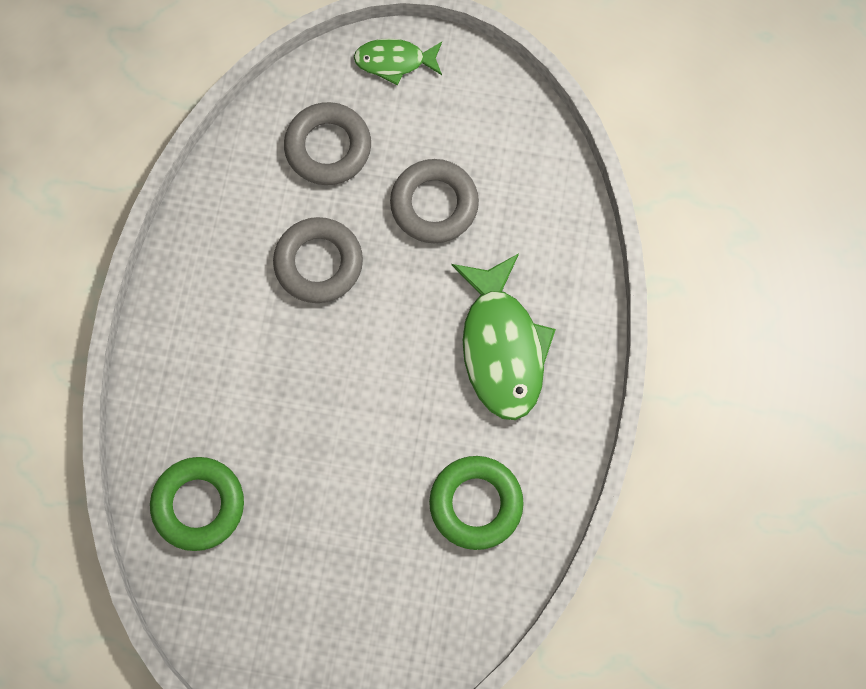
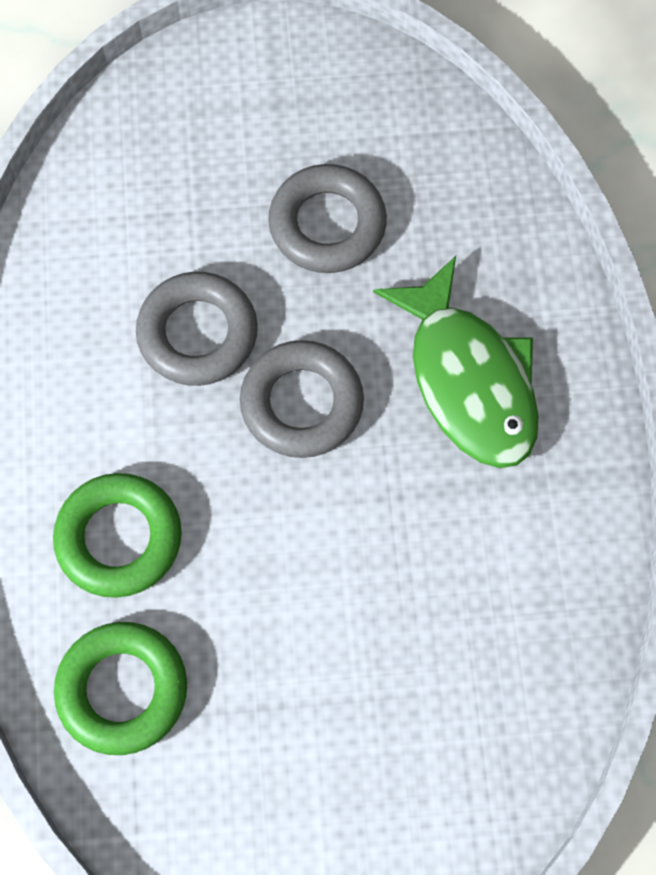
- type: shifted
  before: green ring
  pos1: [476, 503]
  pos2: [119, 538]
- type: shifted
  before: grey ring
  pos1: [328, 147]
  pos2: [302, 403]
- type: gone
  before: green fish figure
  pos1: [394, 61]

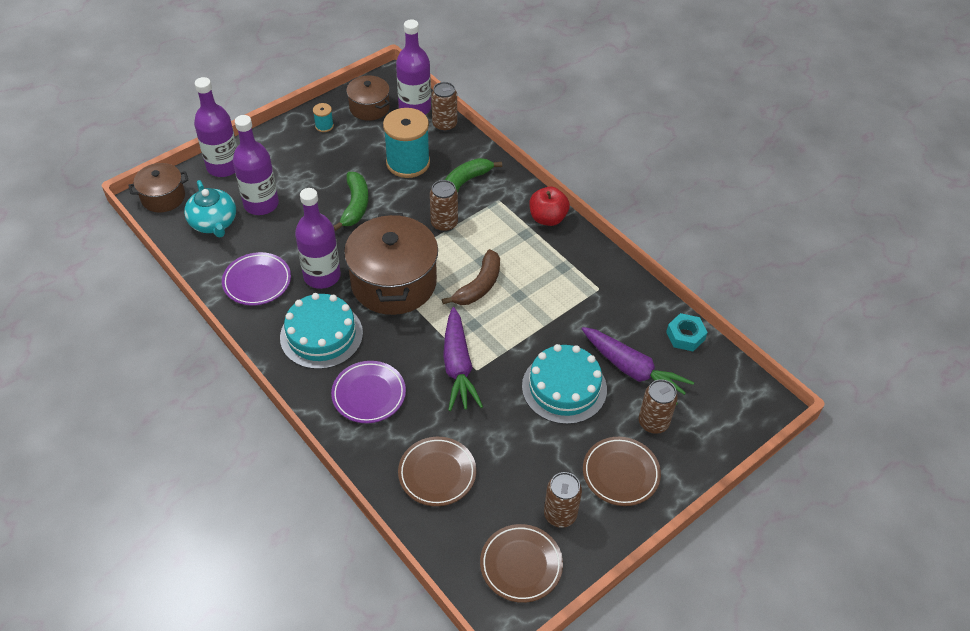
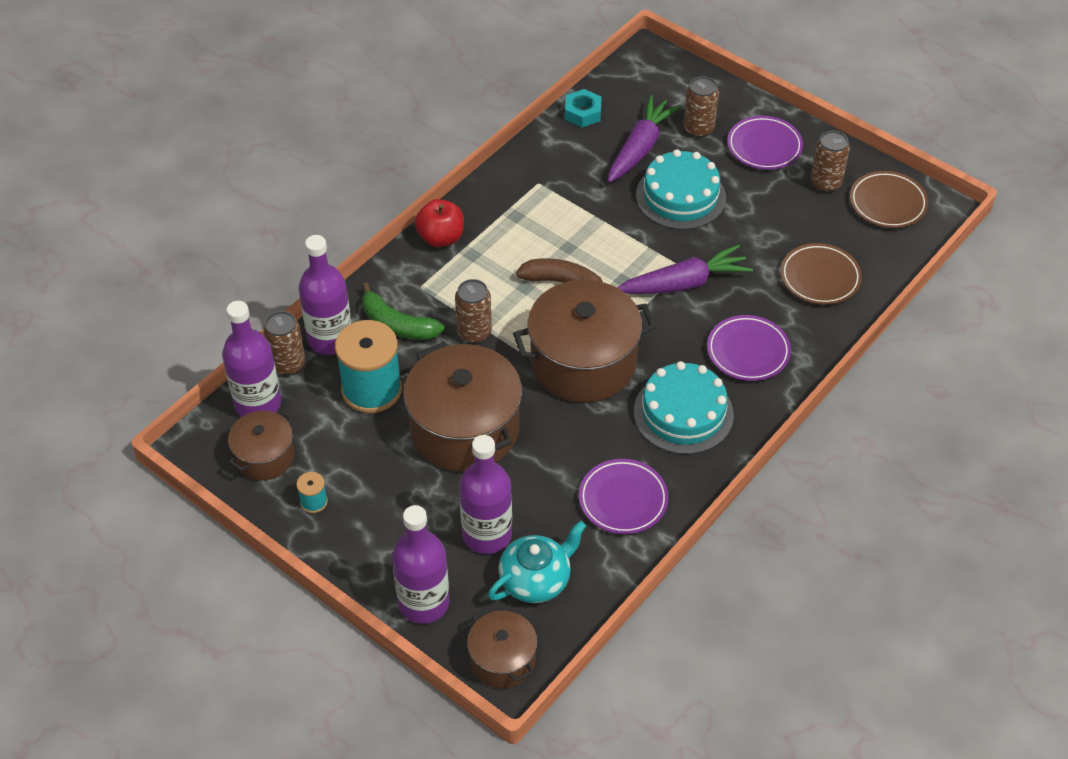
- type: shifted
  before: purple bottle
  pos1: [322, 276]
  pos2: [330, 339]
- type: swapped
  before: green banana
  after: dark brown stockpot
  pos1: [355, 206]
  pos2: [465, 429]
- type: repainted
  before: dark brown dinner plate
  after: purple dinner plate
  pos1: [620, 473]
  pos2: [764, 146]

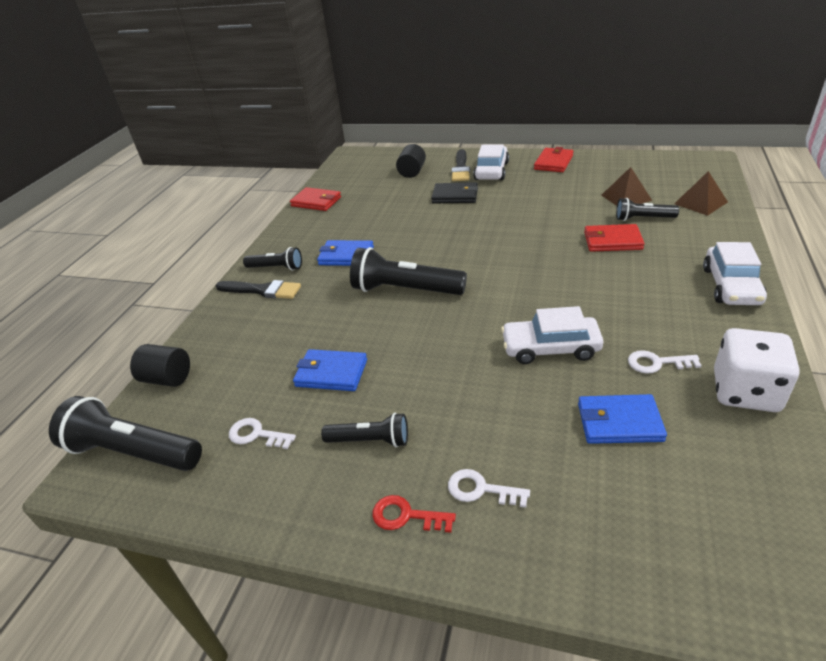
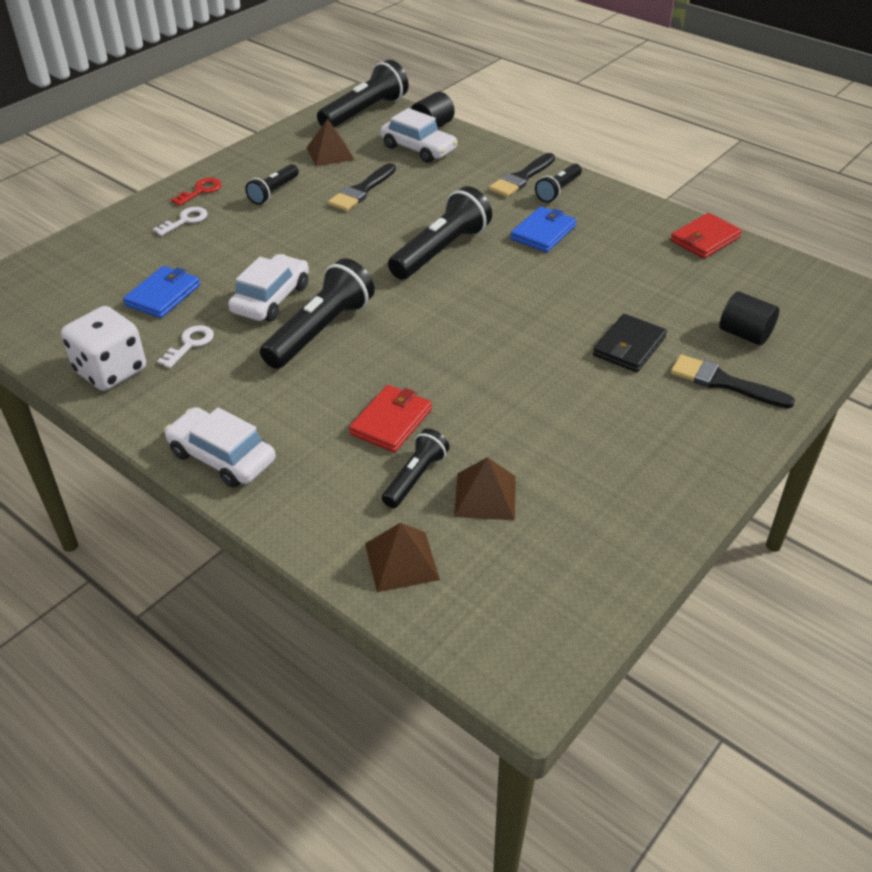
- type: new
  after: black flashlight
  pos2: [320, 331]
- type: swapped
  before: white door key
  after: dark brown solid pyramid
  pos1: [257, 435]
  pos2: [330, 153]
- type: swapped
  before: cobalt billfold
  after: black paint brush
  pos1: [331, 373]
  pos2: [361, 191]
- type: shifted
  before: white toy car
  pos1: [491, 171]
  pos2: [418, 148]
- type: gone
  before: crimson billfold
  pos1: [553, 162]

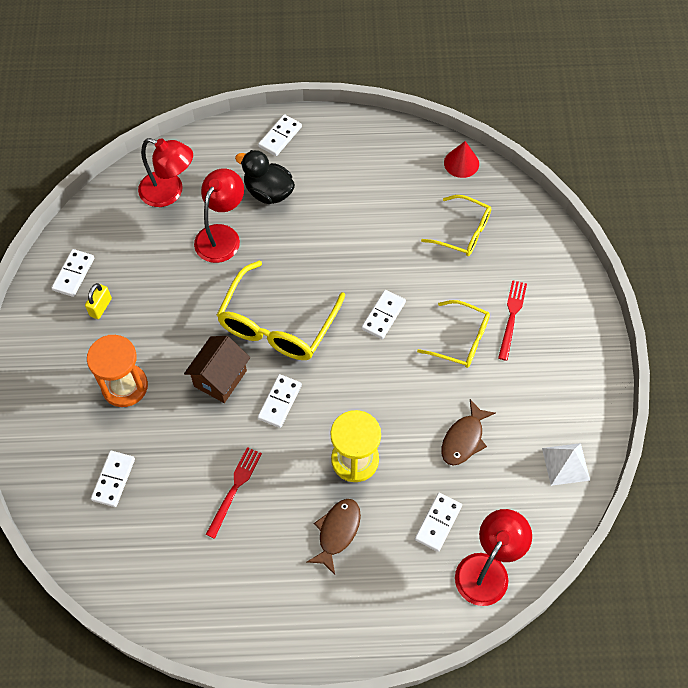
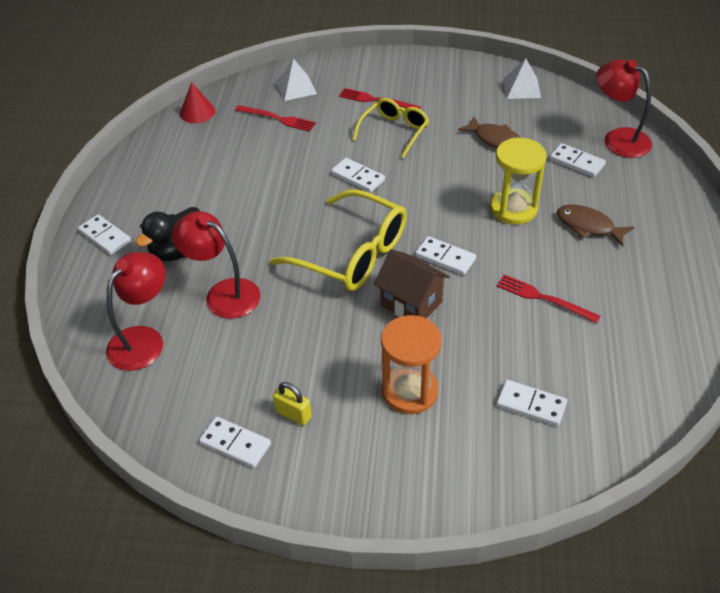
- type: swapped
  before: golden eyeglasses
  after: crimson fork
  pos1: [463, 232]
  pos2: [277, 119]
- type: new
  after: white solid pyramid
  pos2: [296, 88]

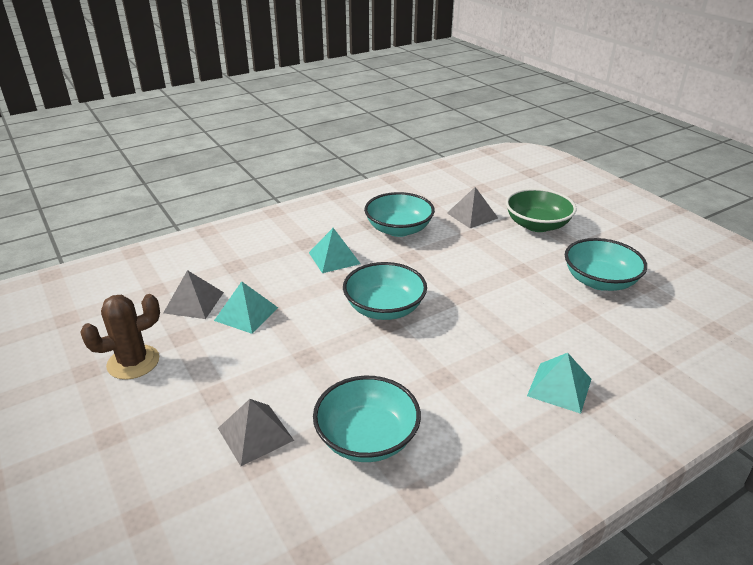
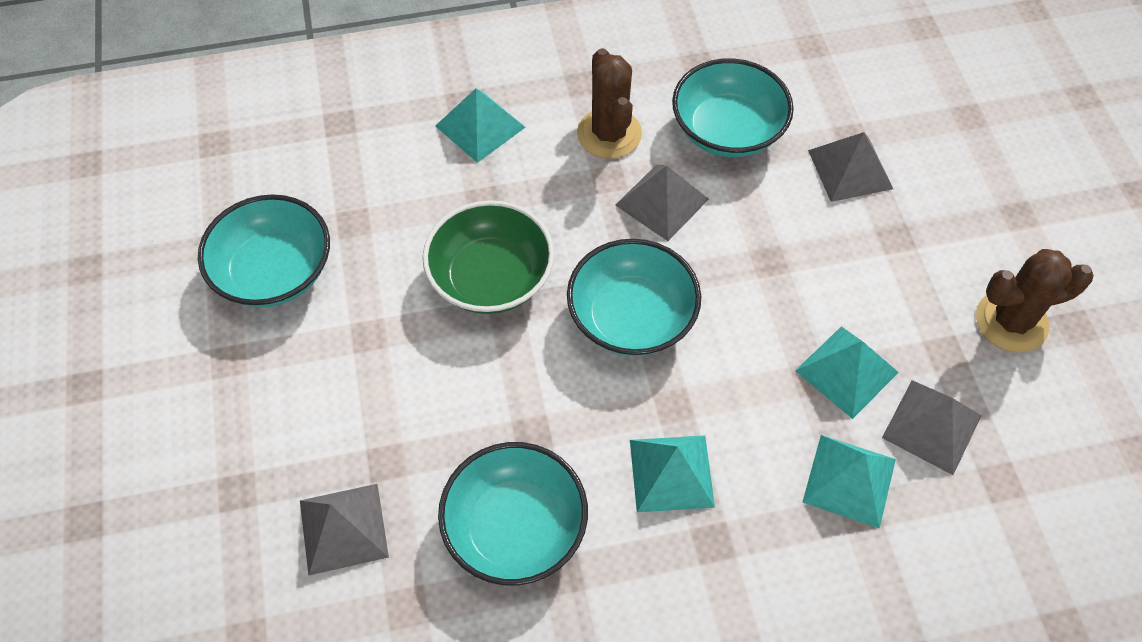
- type: shifted
  before: green bowl
  pos1: [537, 225]
  pos2: [491, 278]
- type: new
  after: dark brown prickly plant
  pos2: [609, 134]
- type: new
  after: grey solid pyramid
  pos2: [661, 202]
- type: new
  after: aqua solid pyramid
  pos2: [849, 480]

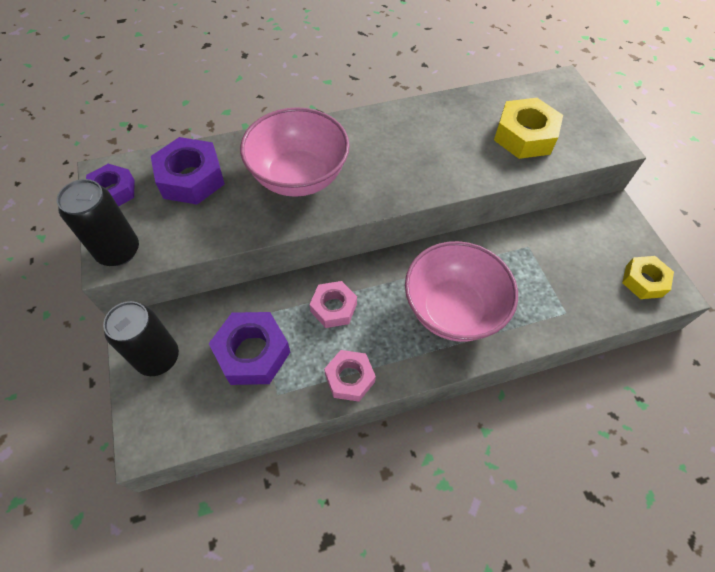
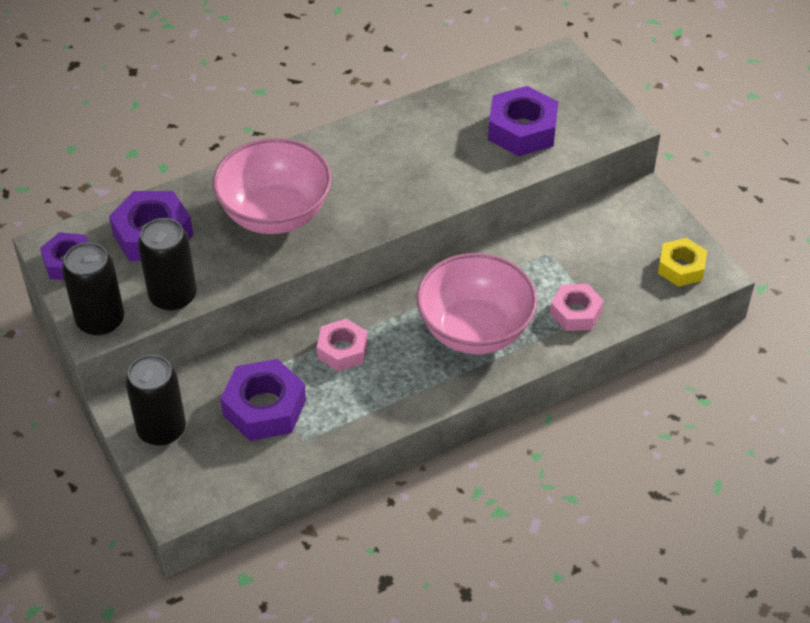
- type: new
  after: black soda can
  pos2: [173, 296]
- type: repainted
  before: golden nut
  after: purple nut
  pos1: [524, 136]
  pos2: [522, 130]
- type: shifted
  before: rosy nut
  pos1: [349, 378]
  pos2: [575, 312]

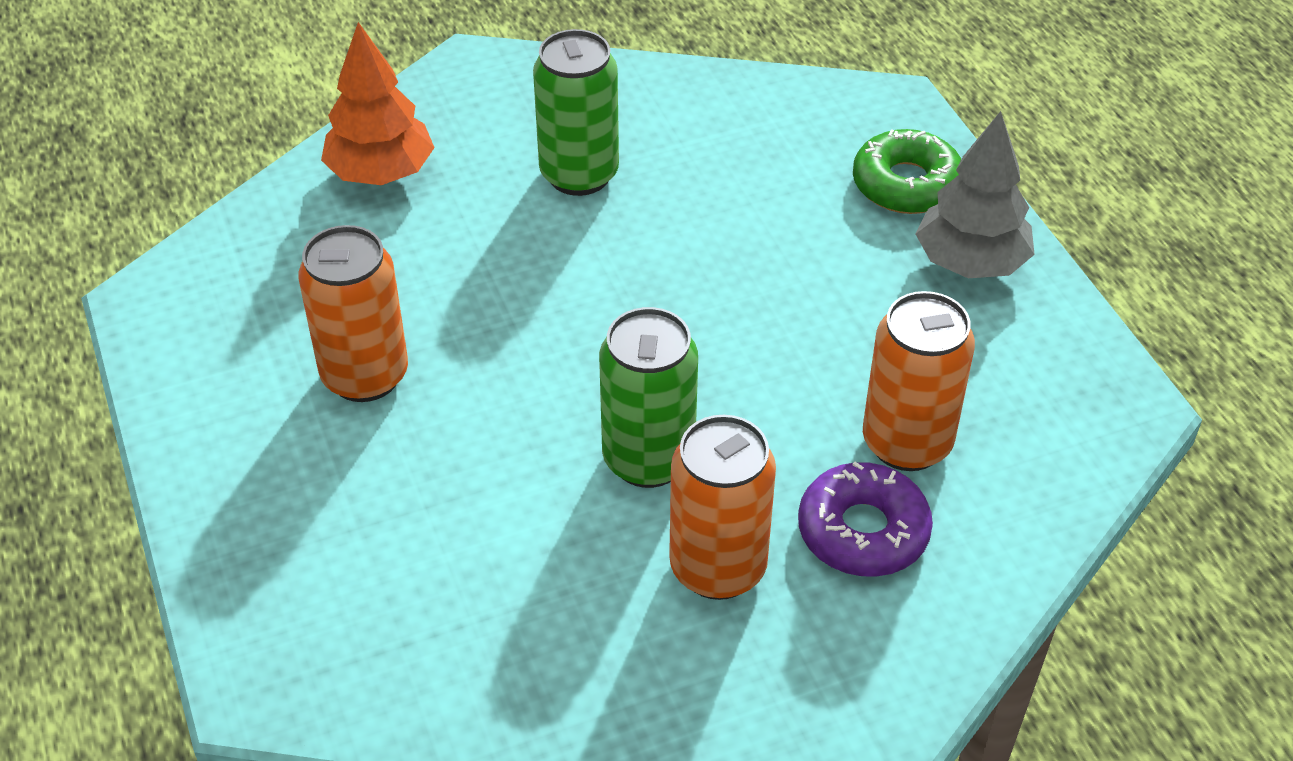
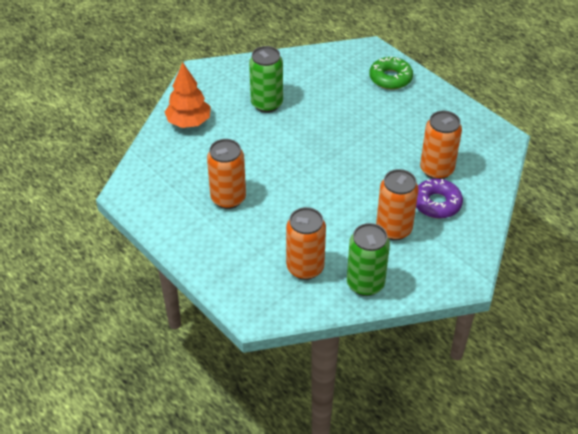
- type: new
  after: bright orange soda can
  pos2: [305, 268]
- type: shifted
  before: green soda can
  pos1: [648, 459]
  pos2: [365, 284]
- type: gone
  before: grey tree
  pos1: [971, 263]

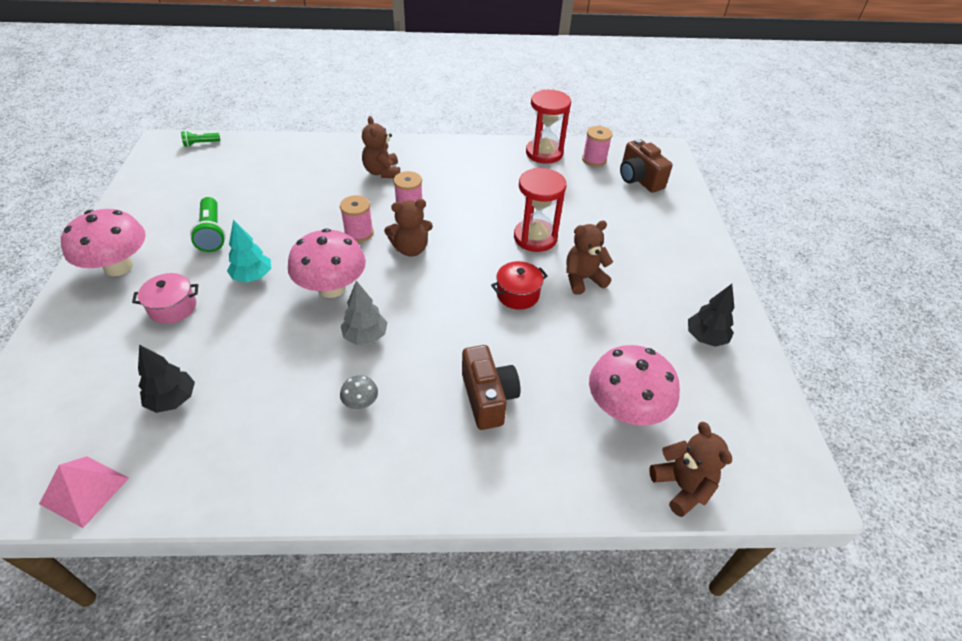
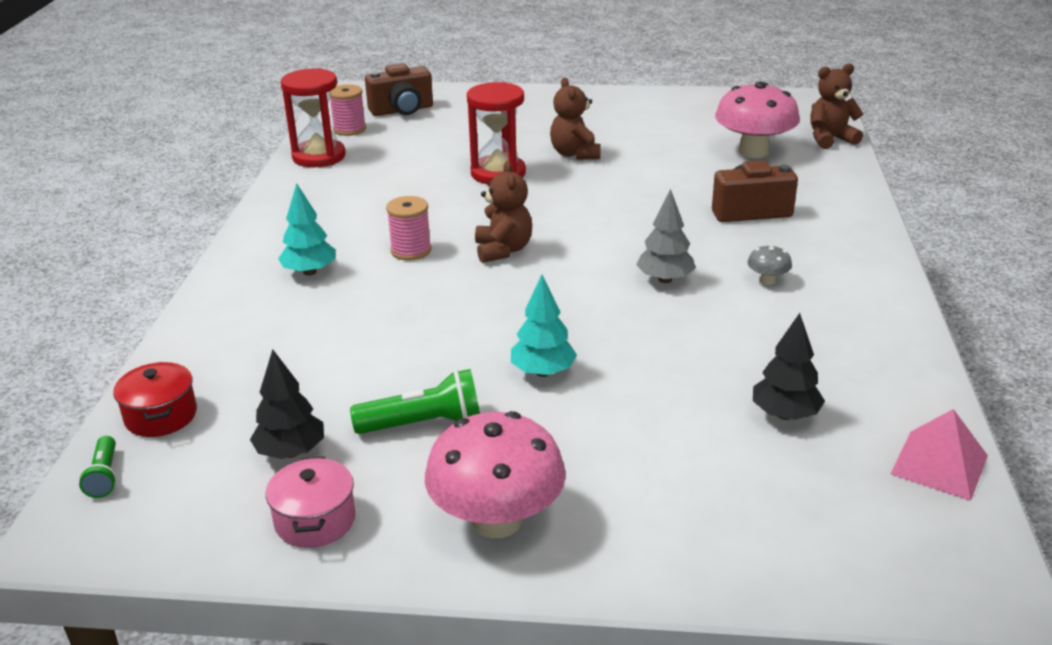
- type: shifted
  before: crimson stockpot
  pos1: [518, 294]
  pos2: [161, 416]
- type: shifted
  before: black tree
  pos1: [705, 338]
  pos2: [291, 452]
- type: shifted
  before: rosy stockpot
  pos1: [173, 308]
  pos2: [315, 520]
- type: swapped
  before: dark brown teddy
  after: aqua tree
  pos1: [382, 172]
  pos2: [309, 272]
- type: gone
  before: rosy fungus
  pos1: [332, 288]
- type: gone
  before: rosy reel of thread
  pos1: [359, 233]

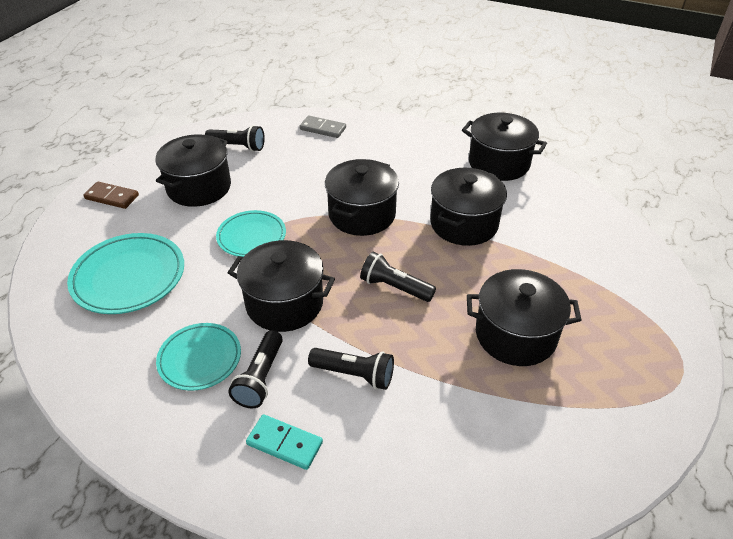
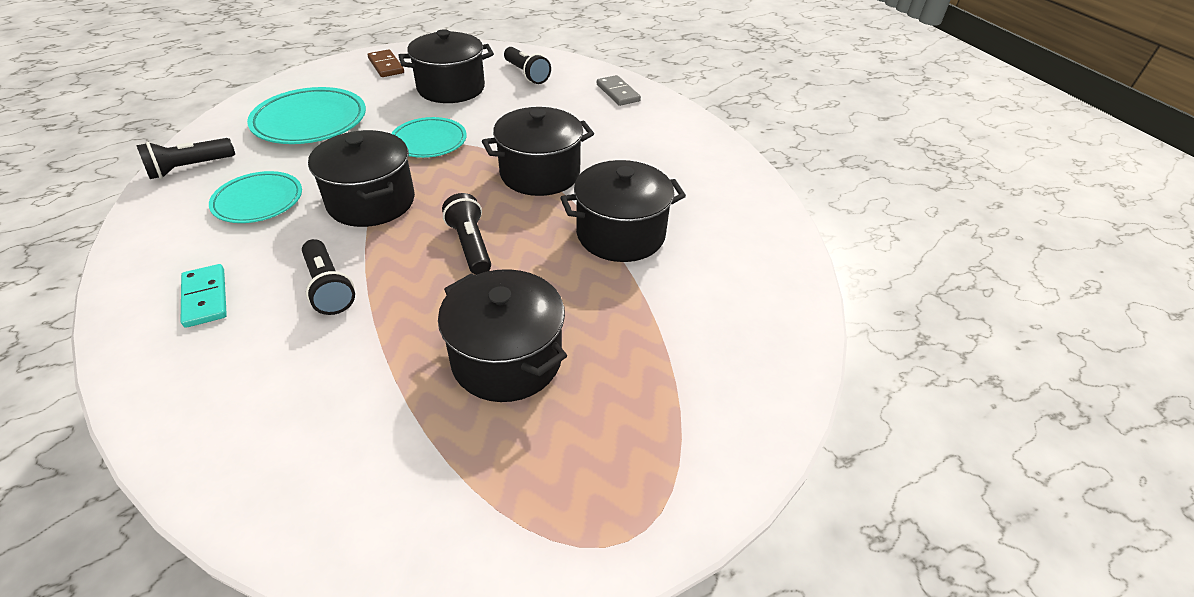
- type: shifted
  before: black flashlight
  pos1: [260, 378]
  pos2: [190, 168]
- type: gone
  before: black stockpot
  pos1: [498, 163]

